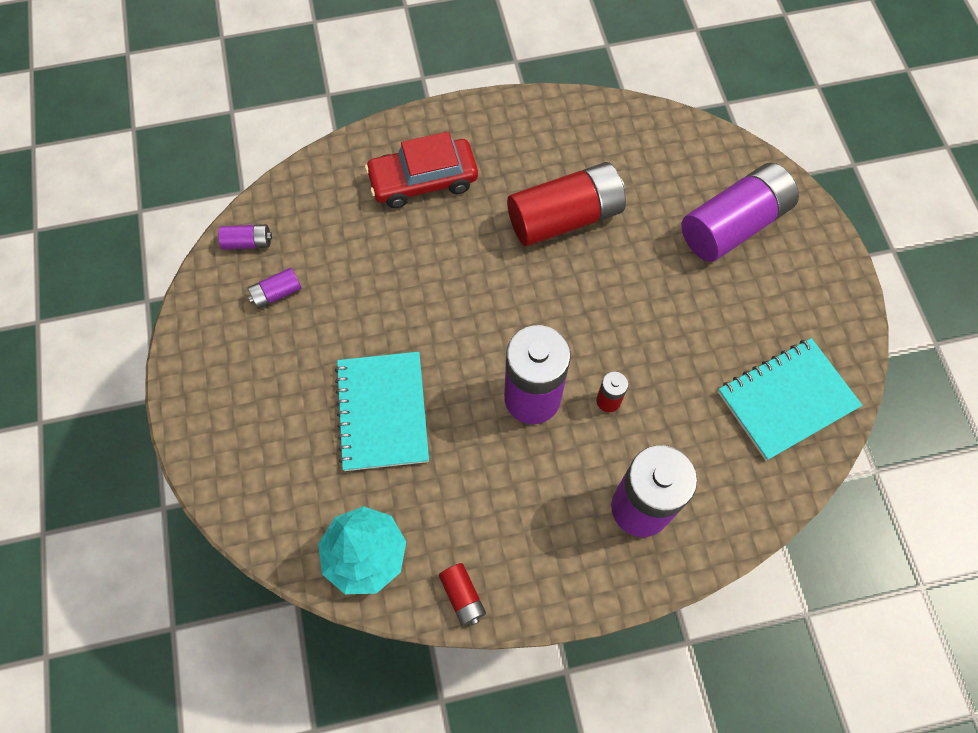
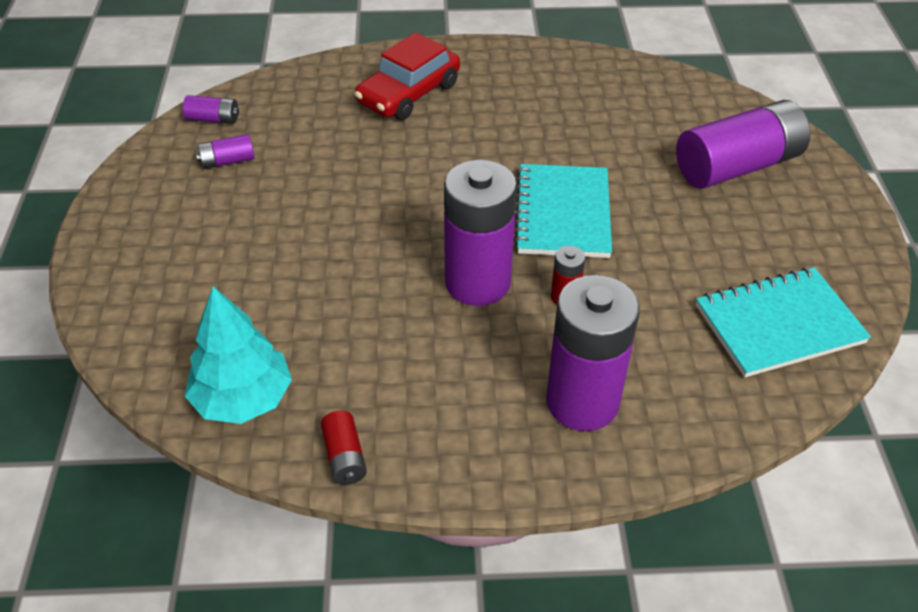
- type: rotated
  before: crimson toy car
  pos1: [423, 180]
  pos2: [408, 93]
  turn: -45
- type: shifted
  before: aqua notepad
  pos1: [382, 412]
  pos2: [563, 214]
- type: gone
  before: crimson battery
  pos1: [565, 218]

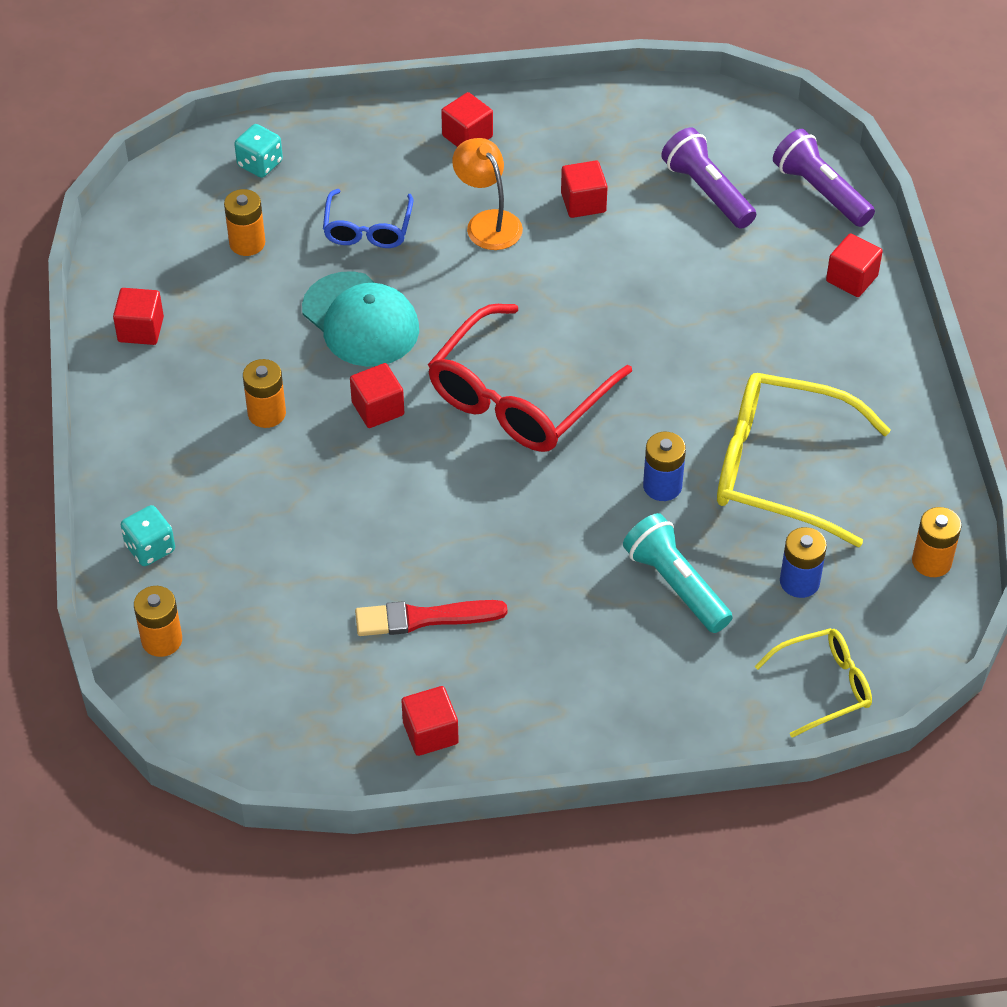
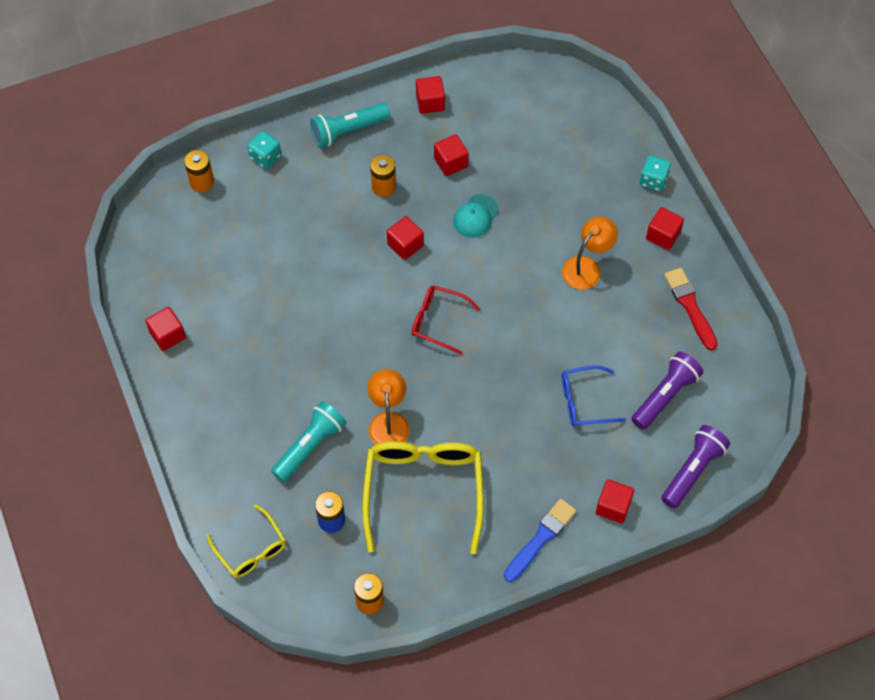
- type: new
  after: aqua flashlight
  pos2: [348, 131]
- type: swapped
  before: cobalt battery
  after: bright orange reading lamp
  pos1: [662, 486]
  pos2: [388, 422]
- type: scaled
  before: crimson eyeglasses
  pos1: [518, 397]
  pos2: [438, 321]
  scale: 0.55
- type: shifted
  before: crimson solid cube
  pos1: [583, 202]
  pos2: [451, 162]
- type: scaled
  before: aqua peaked cap
  pos1: [360, 320]
  pos2: [476, 216]
  scale: 0.6
- type: new
  after: cobalt paint brush
  pos2: [540, 539]
- type: shifted
  before: cobalt eyeglasses
  pos1: [367, 229]
  pos2: [584, 401]
- type: shifted
  before: aqua die
  pos1: [260, 164]
  pos2: [653, 180]
- type: shifted
  before: crimson paint brush
  pos1: [424, 618]
  pos2: [690, 306]
- type: gone
  before: bright orange battery
  pos1: [247, 243]

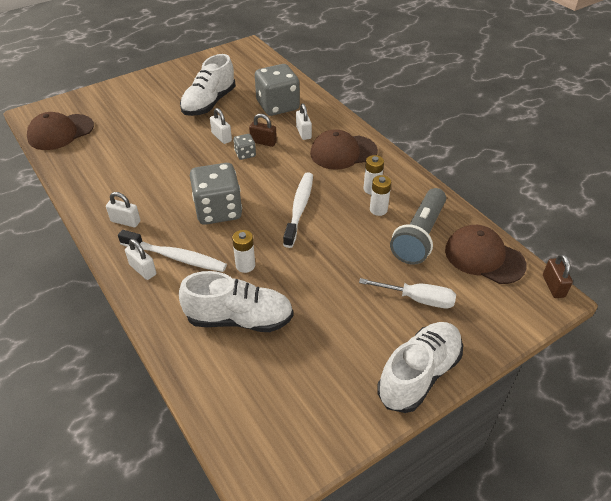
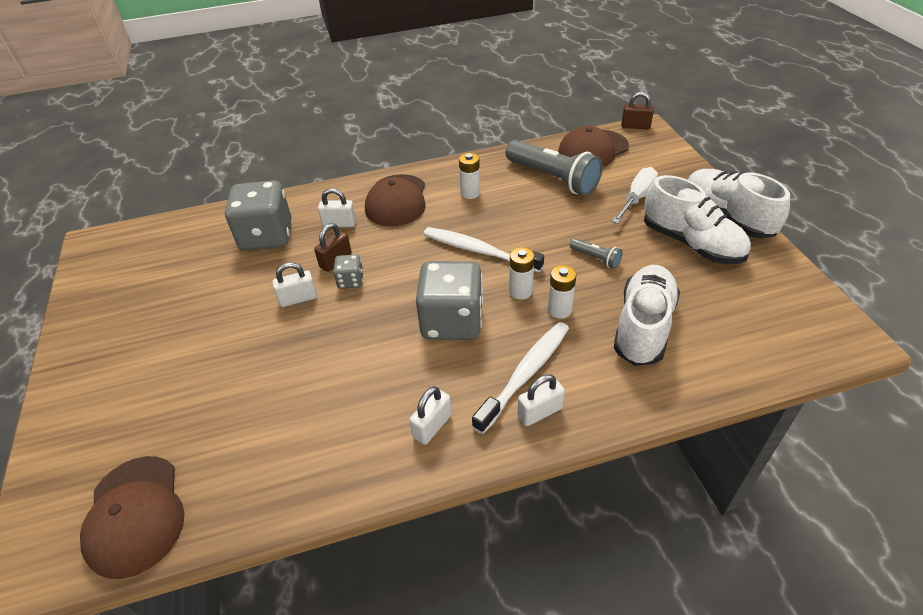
- type: shifted
  before: white battery
  pos1: [378, 210]
  pos2: [520, 291]
- type: new
  after: grey flashlight
  pos2: [596, 258]
- type: shifted
  before: white lace-up shoe
  pos1: [209, 103]
  pos2: [691, 243]

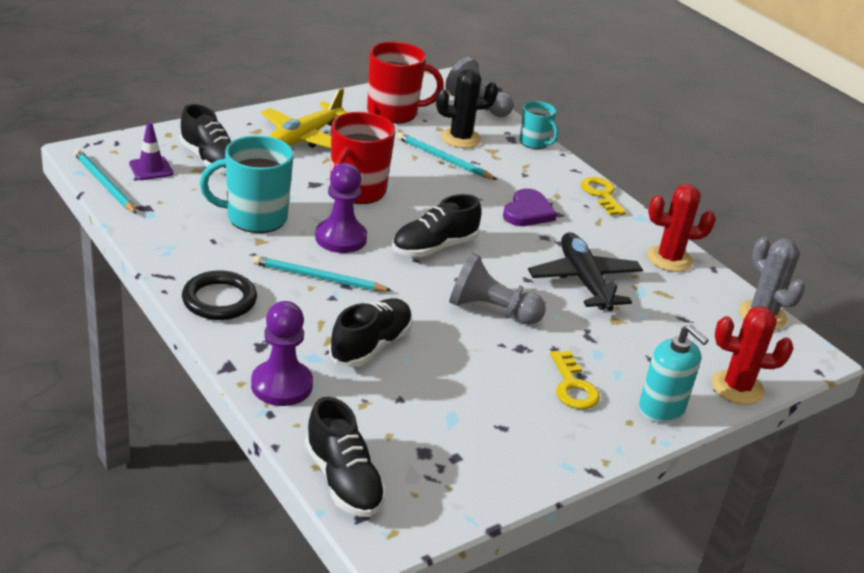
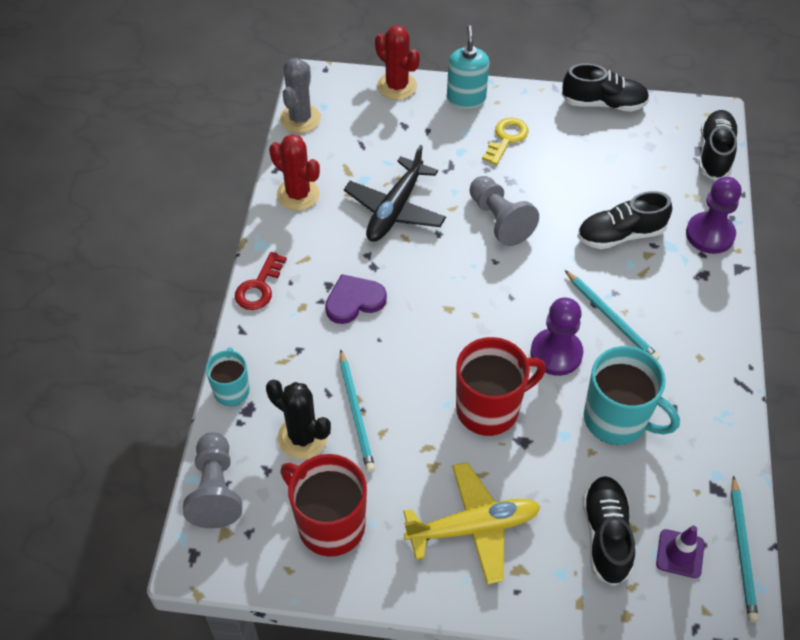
- type: repainted
  before: golden door key
  after: crimson door key
  pos1: [601, 194]
  pos2: [259, 287]
- type: shifted
  before: black lace-up shoe
  pos1: [434, 247]
  pos2: [603, 103]
- type: gone
  before: black ring
  pos1: [219, 300]

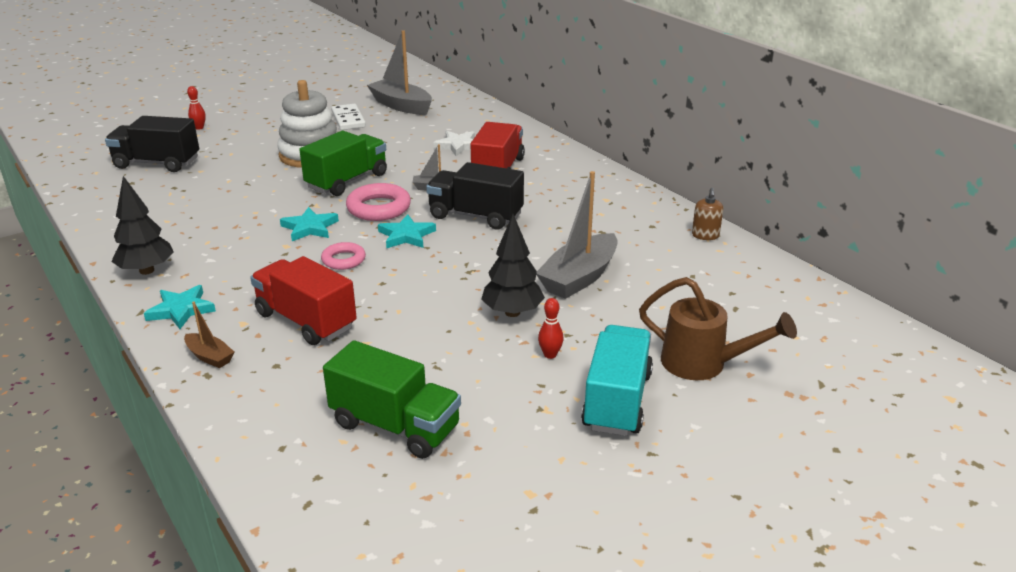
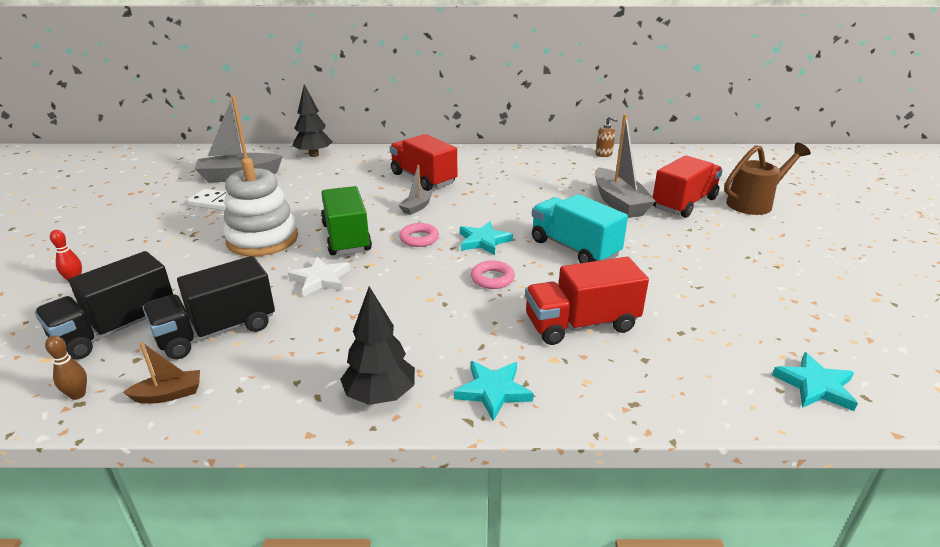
- type: new
  after: dark brown skittle
  pos2: [78, 395]
- type: shifted
  before: dark brown toy boat
  pos1: [209, 357]
  pos2: [169, 394]
- type: shifted
  before: black truck
  pos1: [475, 216]
  pos2: [217, 331]
- type: shifted
  before: white five-pointed star
  pos1: [458, 146]
  pos2: [320, 279]
- type: shifted
  before: black tree
  pos1: [512, 312]
  pos2: [314, 155]
- type: scaled
  before: rosy ring
  pos1: [379, 208]
  pos2: [419, 238]
  scale: 0.62
- type: shifted
  before: aqua truck
  pos1: [617, 400]
  pos2: [574, 248]
- type: new
  after: crimson truck
  pos2: [684, 203]
- type: shifted
  before: aqua five-pointed star
  pos1: [309, 228]
  pos2: [815, 386]
- type: gone
  before: green truck
  pos1: [395, 426]
- type: gone
  before: crimson skittle
  pos1: [550, 355]

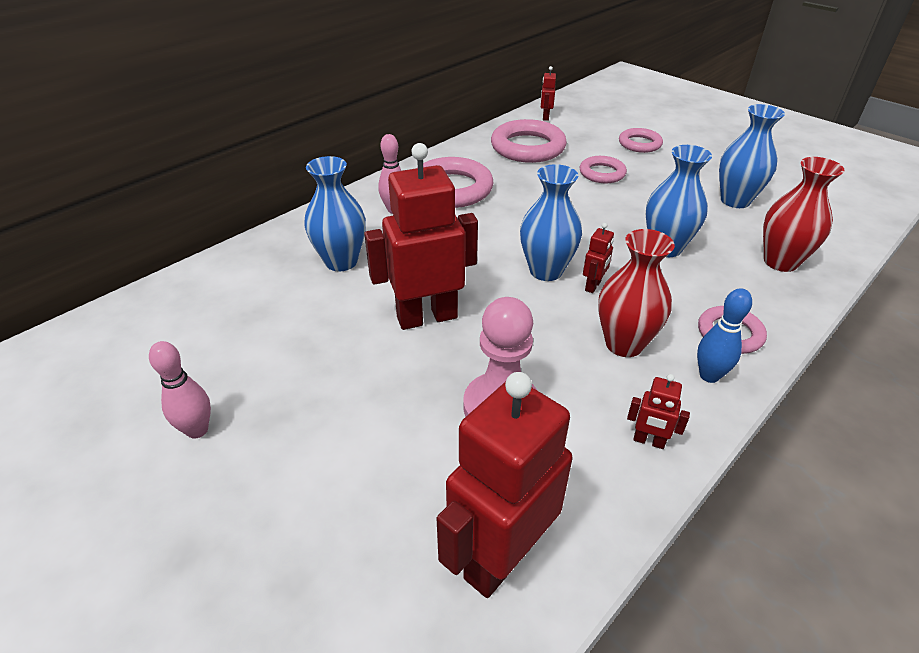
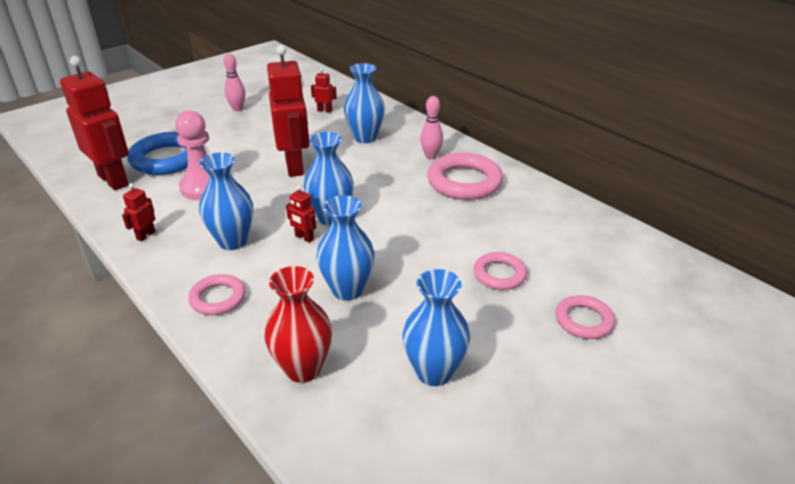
- type: new
  after: cobalt ring
  pos2: [166, 159]
- type: repainted
  before: crimson flower vase
  after: cobalt flower vase
  pos1: [624, 344]
  pos2: [233, 241]
- type: shifted
  before: crimson robot figure
  pos1: [545, 117]
  pos2: [324, 110]
- type: gone
  before: rosy ring
  pos1: [528, 147]
- type: gone
  before: cobalt skittle
  pos1: [709, 375]

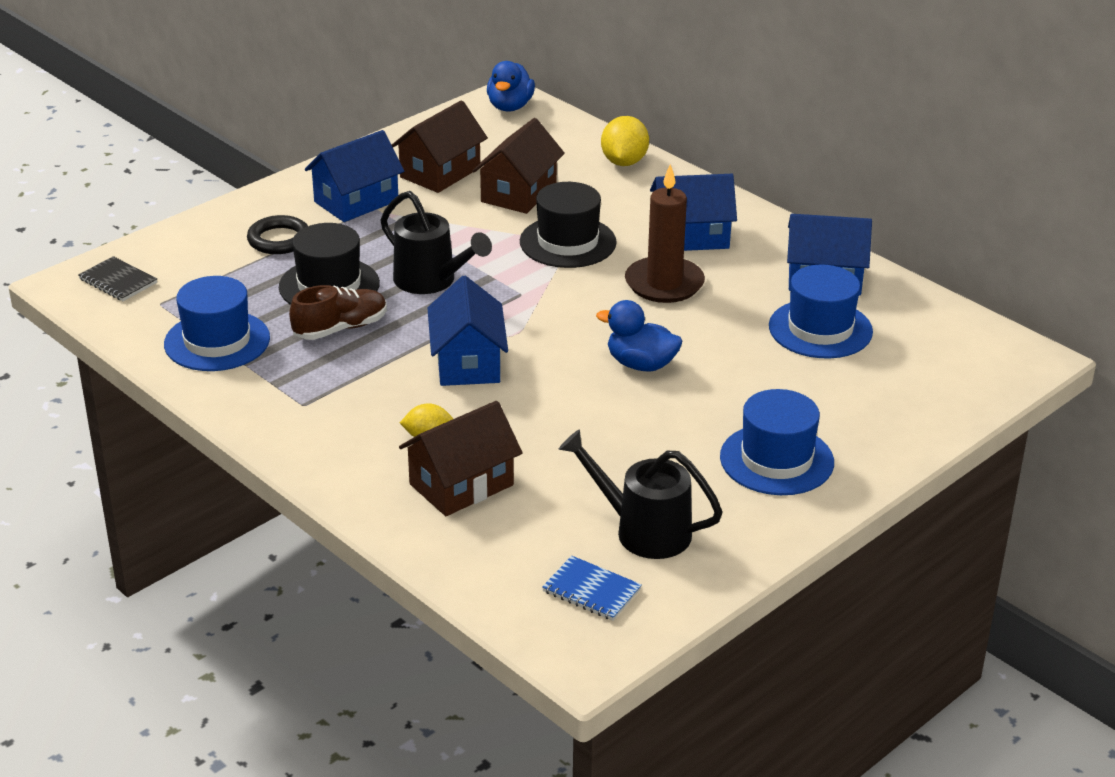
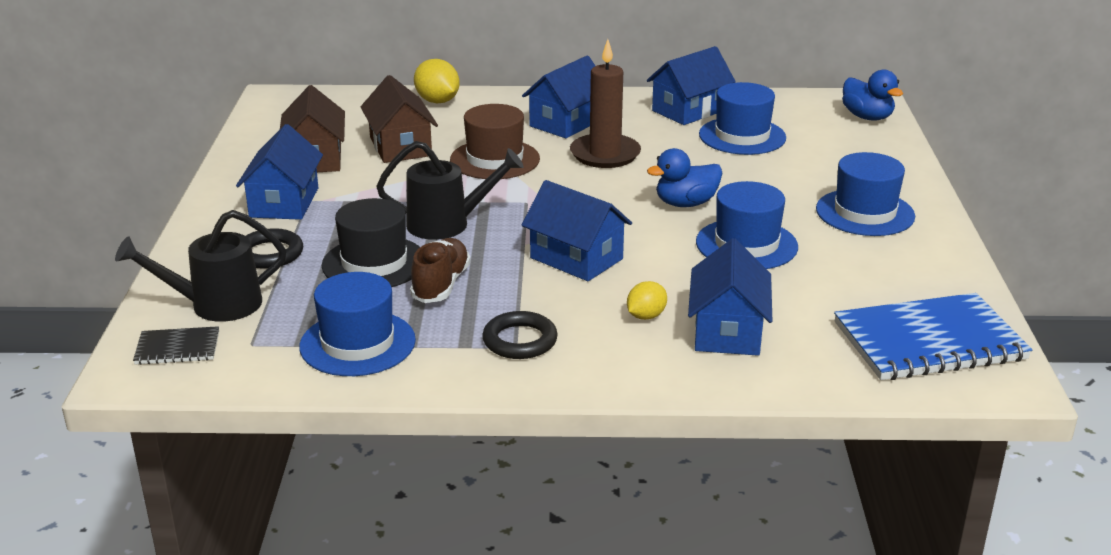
- type: shifted
  before: black sprinkling can
  pos1: [642, 530]
  pos2: [215, 305]
- type: repainted
  before: black tall hat
  after: dark brown tall hat
  pos1: [568, 242]
  pos2: [495, 159]
- type: new
  after: black ring
  pos2: [520, 340]
- type: repainted
  before: dark brown cottage
  after: cobalt cottage
  pos1: [461, 485]
  pos2: [727, 331]
- type: new
  after: cobalt tall hat
  pos2: [746, 244]
- type: scaled
  before: cobalt notepad
  pos1: [591, 590]
  pos2: [929, 341]
  scale: 2.09
- type: shifted
  before: cobalt toy duck
  pos1: [510, 107]
  pos2: [867, 117]

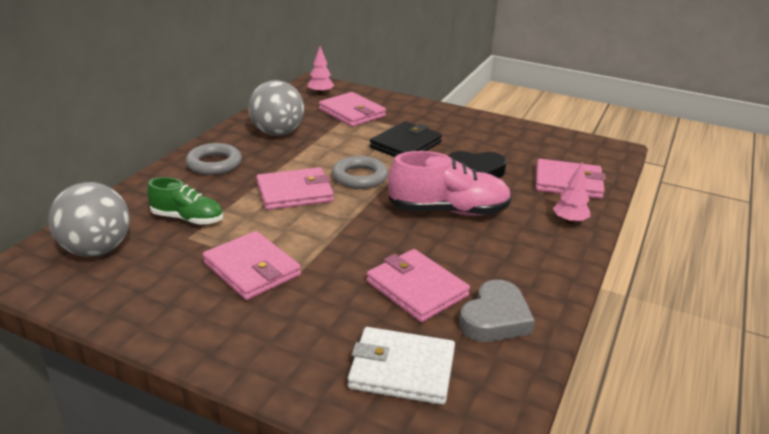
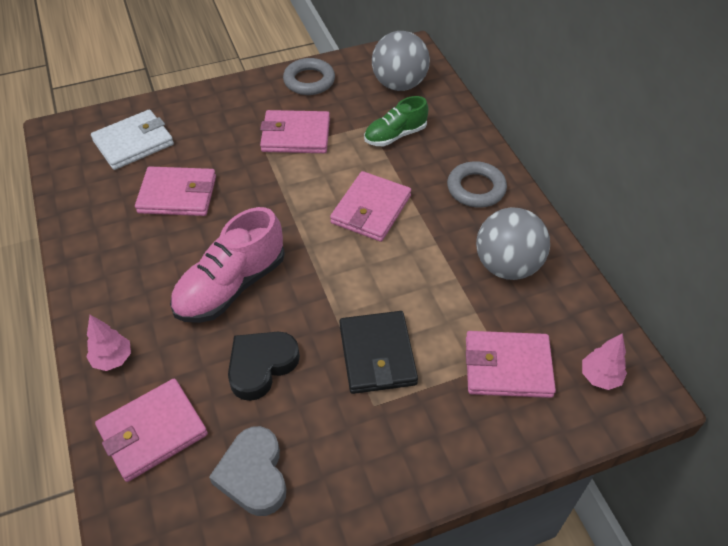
- type: shifted
  before: grey love heart
  pos1: [495, 318]
  pos2: [253, 475]
- type: shifted
  before: grey ring
  pos1: [359, 177]
  pos2: [309, 81]

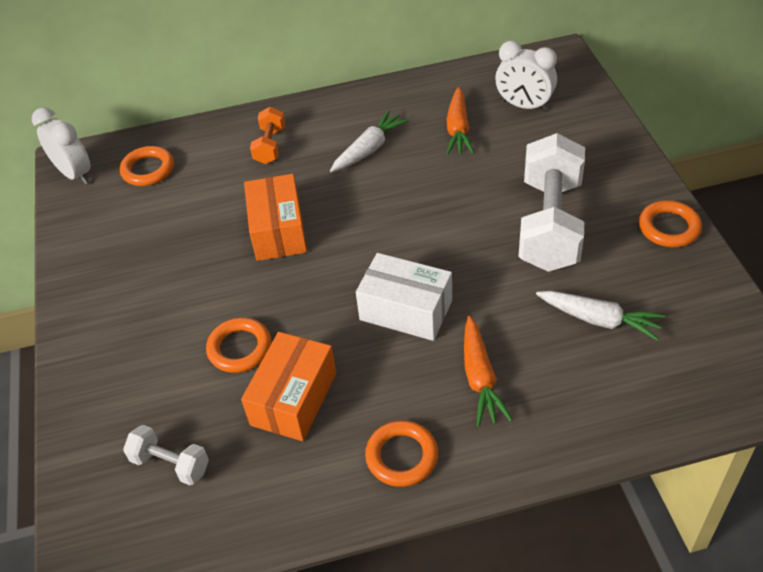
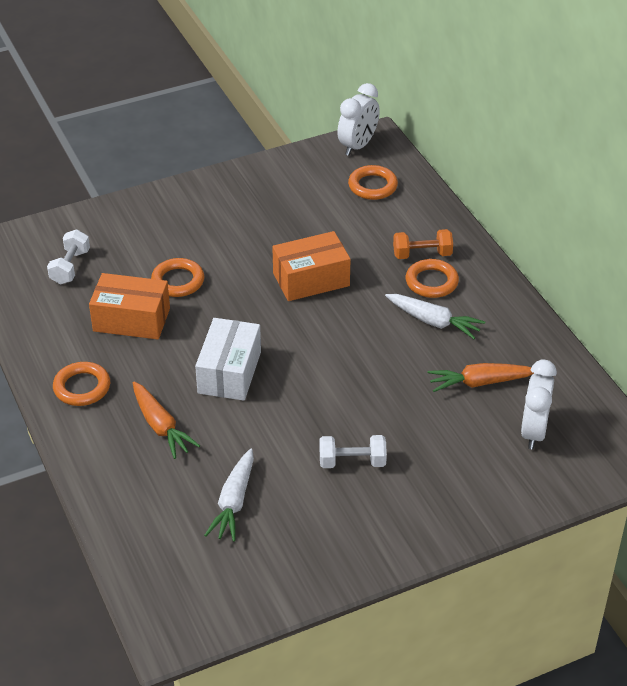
- type: rotated
  before: bright orange carrot
  pos1: [480, 378]
  pos2: [161, 426]
  turn: -105
- type: scaled
  before: white hand weight
  pos1: [550, 224]
  pos2: [352, 462]
  scale: 0.48
- type: shifted
  before: bright orange ring
  pos1: [669, 227]
  pos2: [431, 282]

